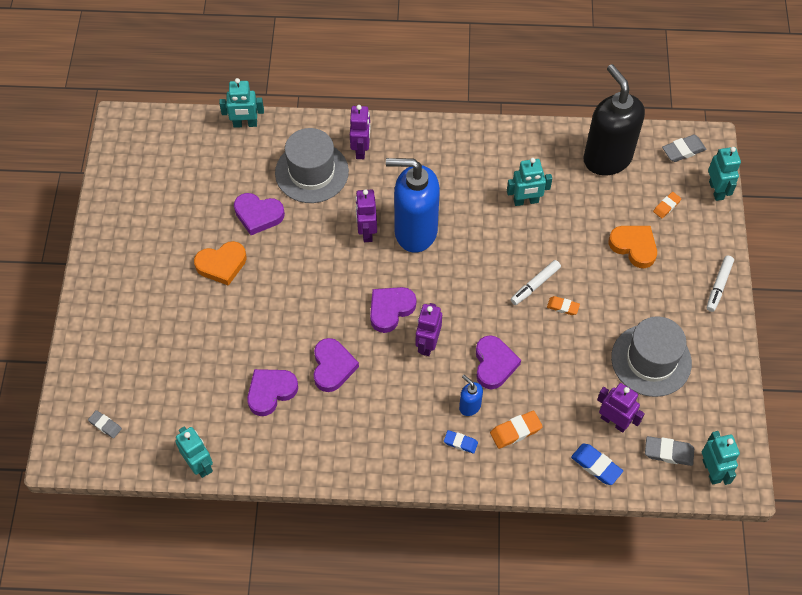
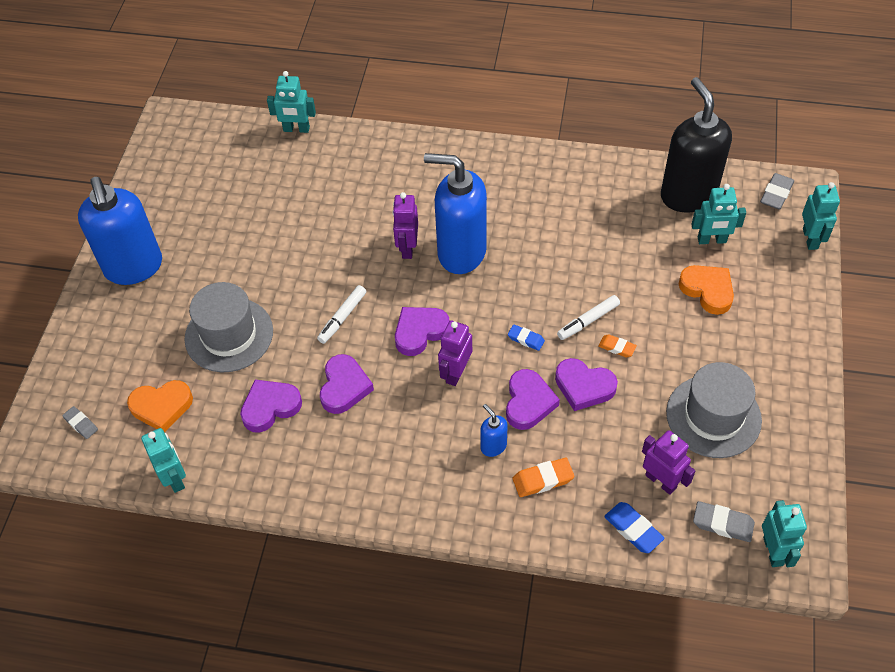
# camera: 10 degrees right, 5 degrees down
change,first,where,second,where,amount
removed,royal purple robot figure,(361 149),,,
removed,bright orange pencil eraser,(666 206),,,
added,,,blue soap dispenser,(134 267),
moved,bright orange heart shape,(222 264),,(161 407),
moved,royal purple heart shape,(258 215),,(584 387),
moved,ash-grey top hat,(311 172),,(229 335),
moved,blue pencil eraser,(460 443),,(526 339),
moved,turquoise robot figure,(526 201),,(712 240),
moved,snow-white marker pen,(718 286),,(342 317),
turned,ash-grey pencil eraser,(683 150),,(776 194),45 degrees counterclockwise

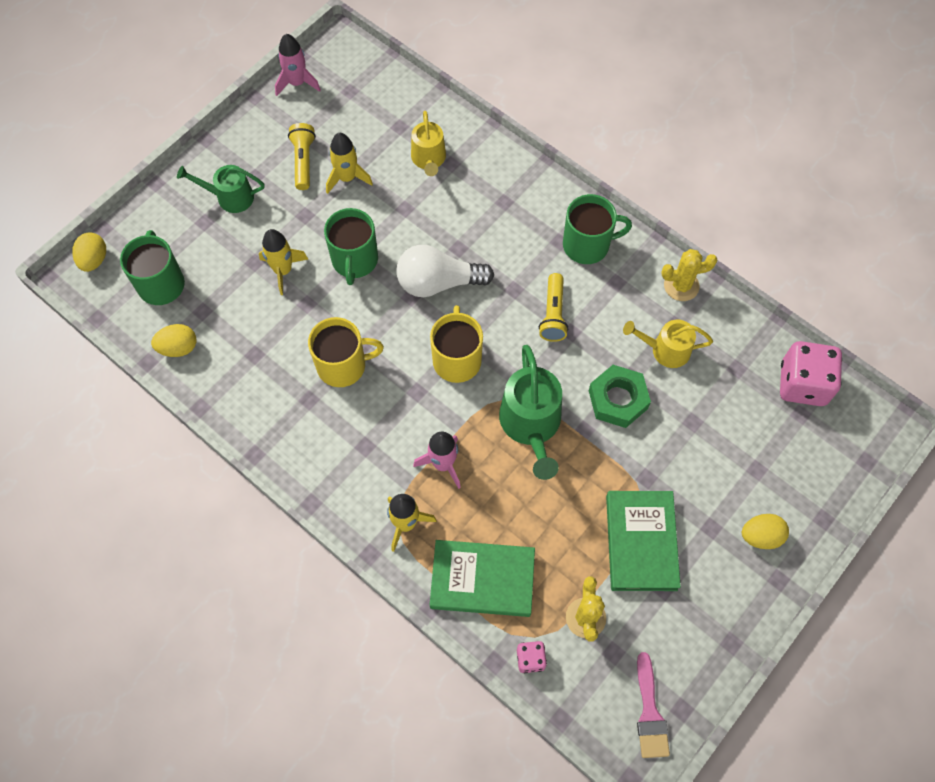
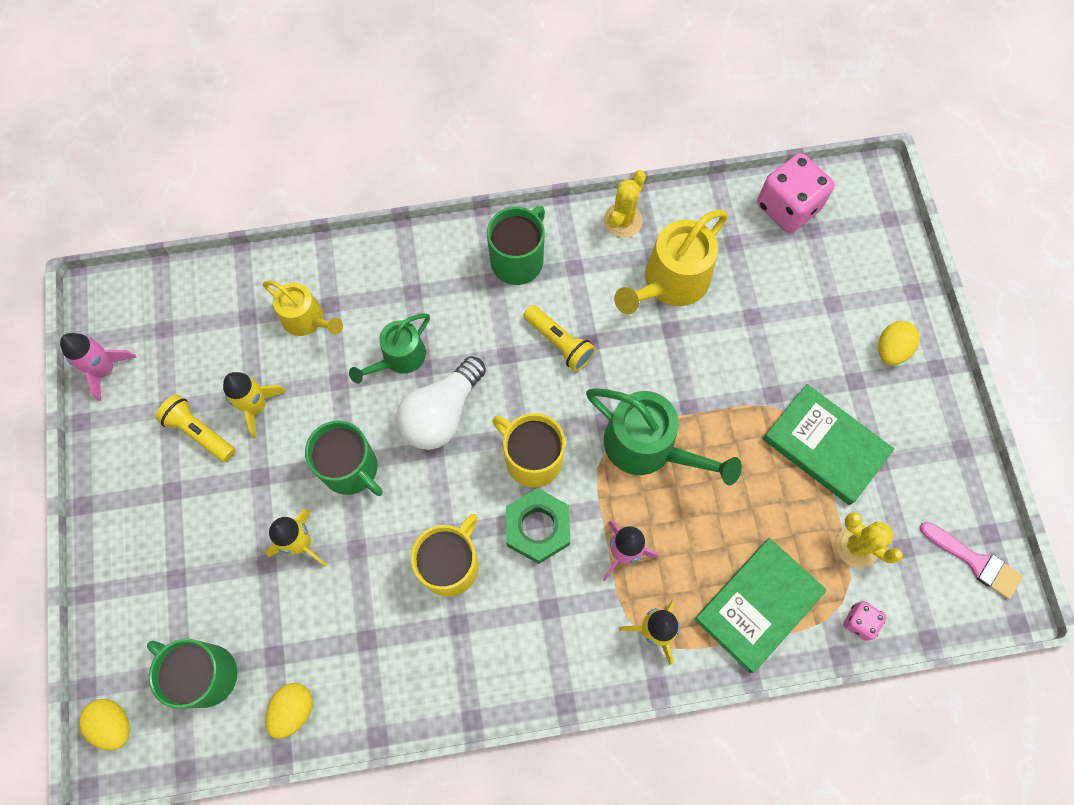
# camera: 50 degrees left, 5 degrees up
change,first,where,second,where,amount
moved,emerald watering pot,(230 197),,(399 358),
moved,emerald hex nut,(618 399),,(537 528),
resized,golden watering pot,(665 350),,(670 282),x1.58

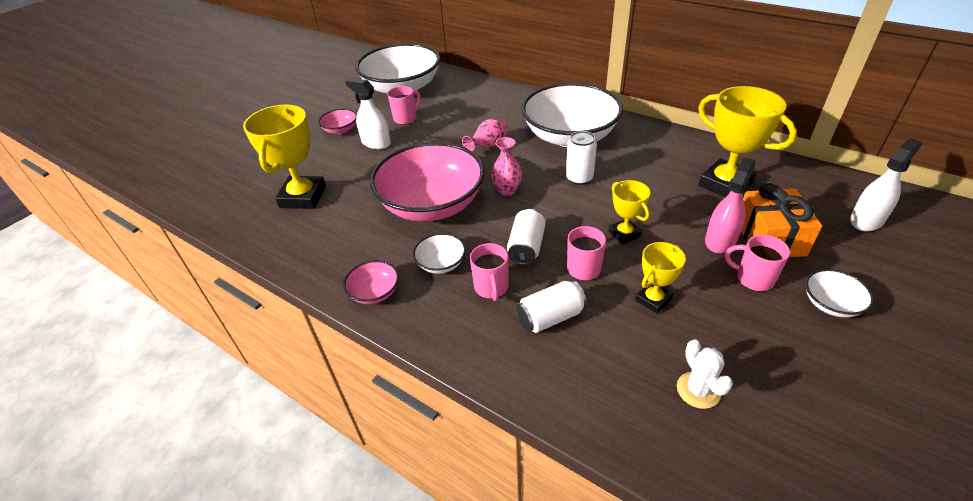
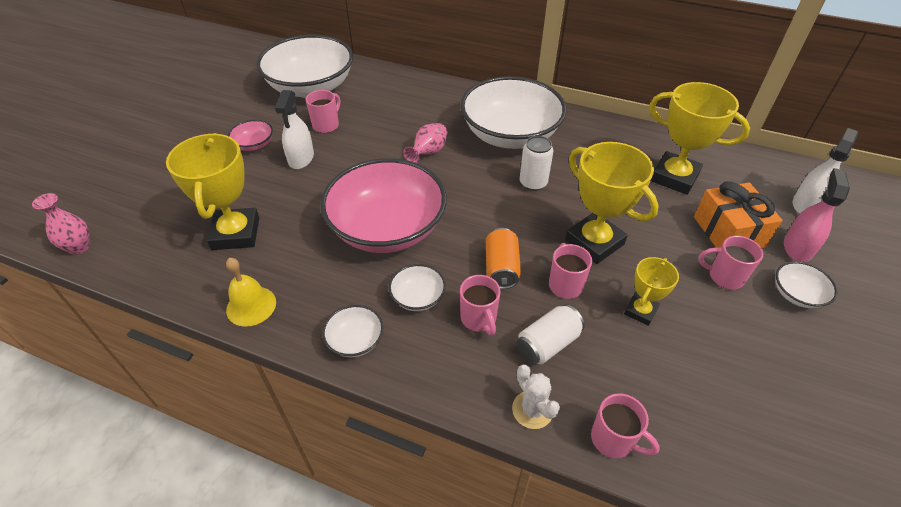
# camera: 15 degrees left, 5 degrees up
change,first,where,second,where,amount
added,,,golden bell,(251 306),
added,,,rosy tea mug,(613 439),
moved,rosy vase,(507 190),,(79 247),
moved,snow-white prickly plant,(698 390),,(532 410),
moved,rosy spray cleaner,(720 240),,(797 247),
recoloured,rosy serving bowl,(374 292),snow-white serving bowl,(355 340),
recoloured,snow-white soda can,(526 247),bright orange soda can,(501 268),
turned,snow-white spray cleaner,(376 143),,(301 158),105 degrees counterclockwise
resized,golden award cup,(624 234),,(594 242),x1.83

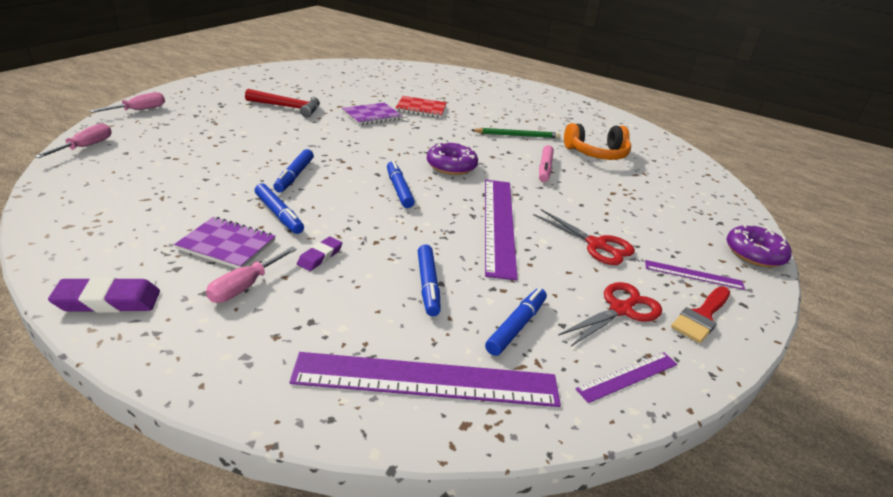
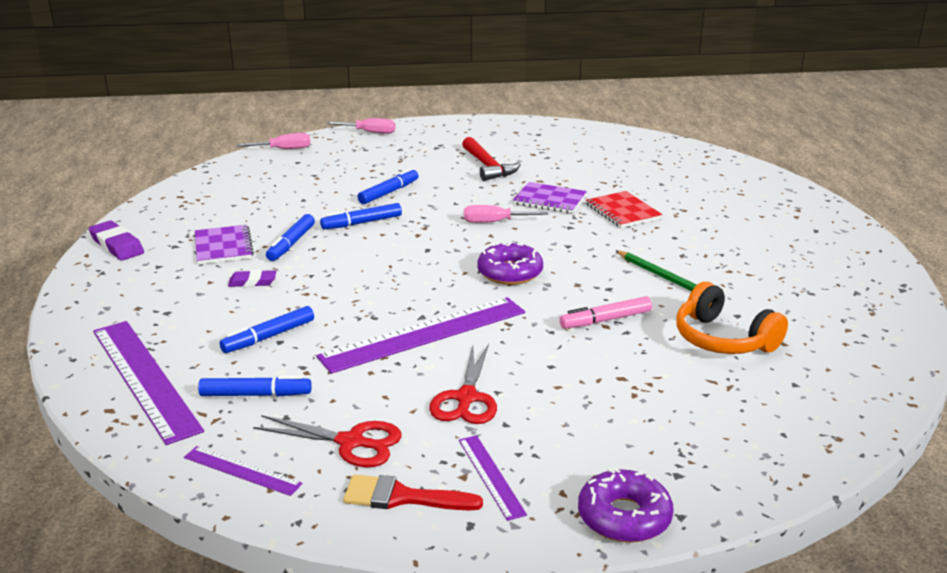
# camera: 60 degrees right, 5 degrees down
change,first,where,second,where,amount
moved,rosy flat screwdriver,(245 286),,(494 222),
moved,blue marker pen,(399 189),,(389 192),

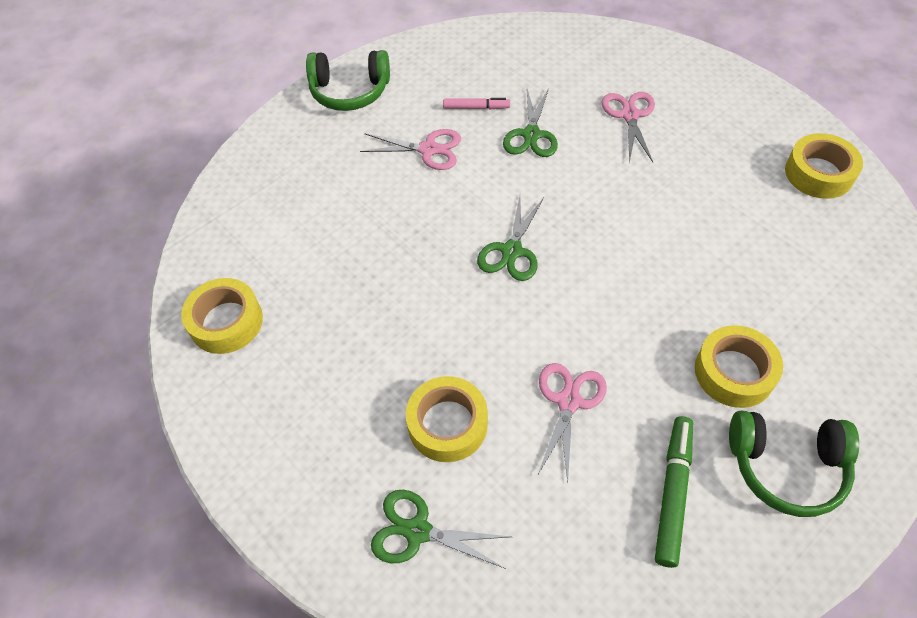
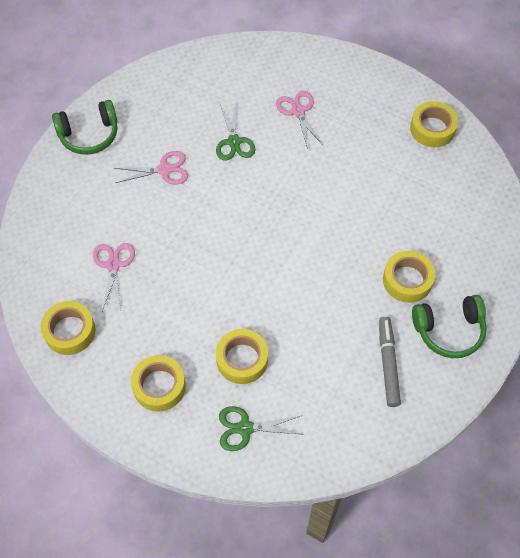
# camera: 20 degrees left, 5 degrees up
change,first,where,second,where,amount
removed,rosy marker pen,(476 107),,,
removed,emerald pair of scissors,(512 251),,,
added,,,golden tape,(159 386),
moved,rosy pair of scissors,(568 401),,(113 265),
recoloured,emerald marker pen,(672 493),ash-grey marker pen,(388 364),

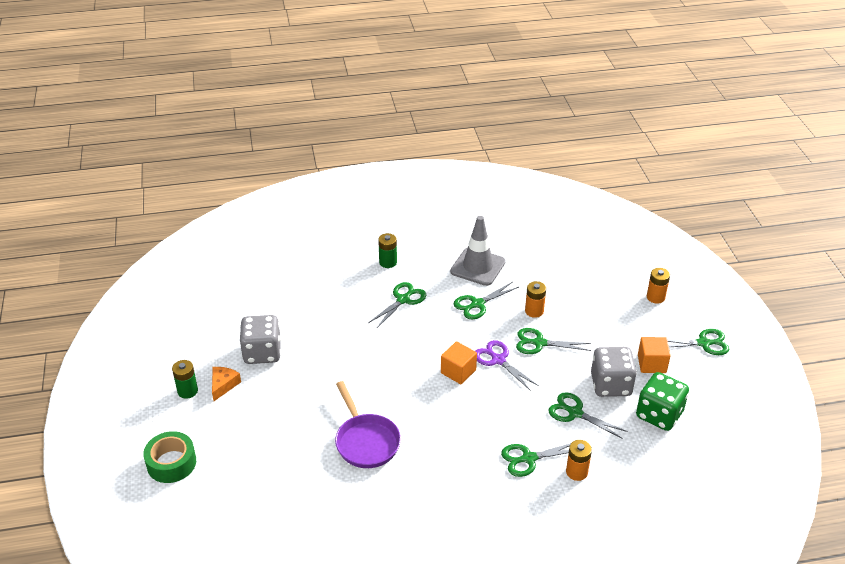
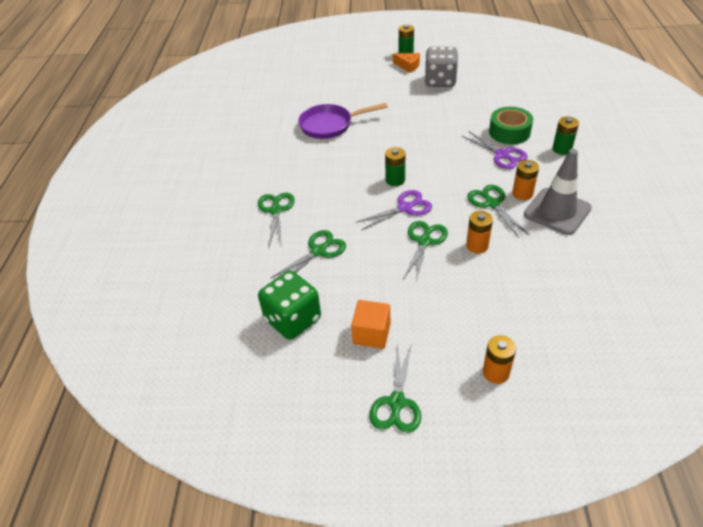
# camera: 105 degrees right, 5 degrees up
change,first,where,second,where,amount
removed,ash-grey dice,(611 385),,,
moved,emerald tape,(171 463),,(509 132),
moved,bright orange power cell,(576 472),,(522 194),
replaced,bright orange solid cube,(458 371),emerald power cell,(395 180),
recoloured,emerald pair of scissors,(403 300),royal purple pair of scissors,(501 155),

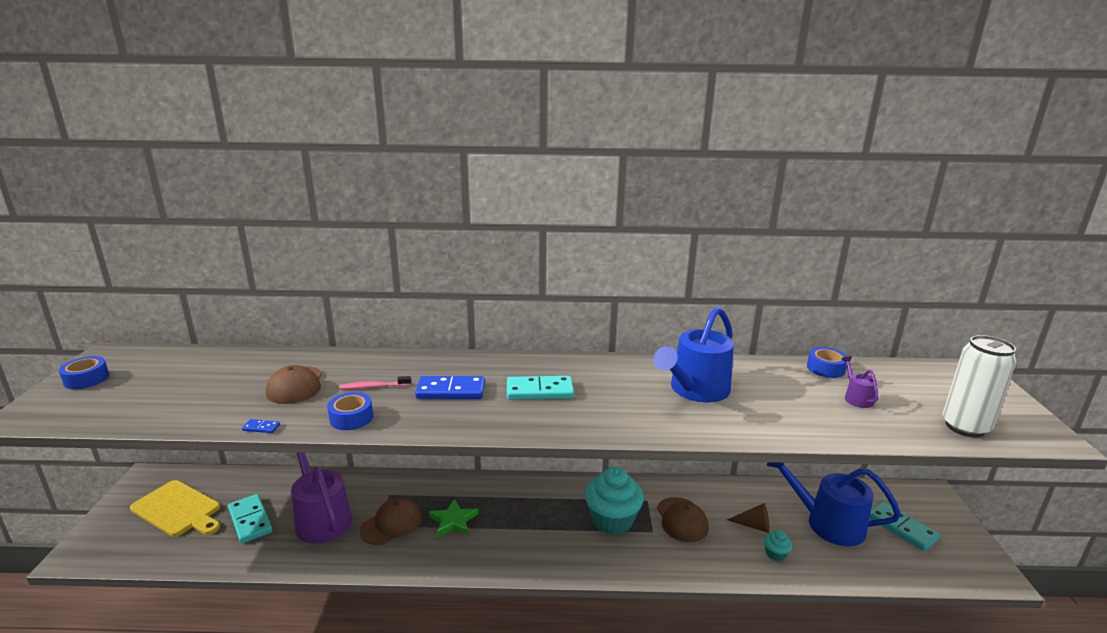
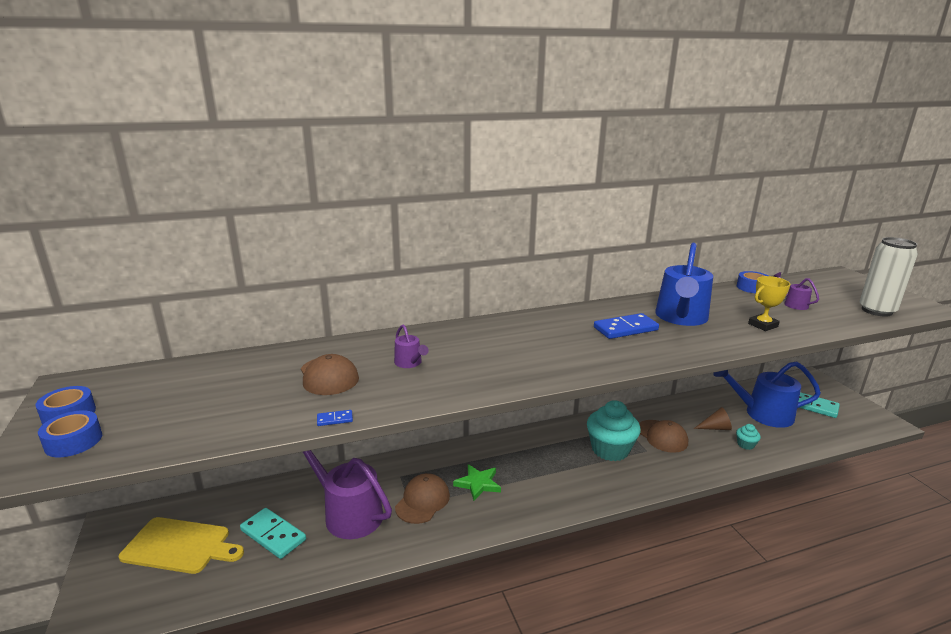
# camera: 20 degrees left, 0 degrees up
change,first,where,second,where,amount
removed,turquoise domino piece,(539 391),,,
added,,,golden award cup,(763 325),
moved,blue tape,(351 418),,(73 441),
moved,blue domino piece,(451 390),,(625 329),
replaced,rosy dental brush,(373 387),royal purple watering pot,(409 363),

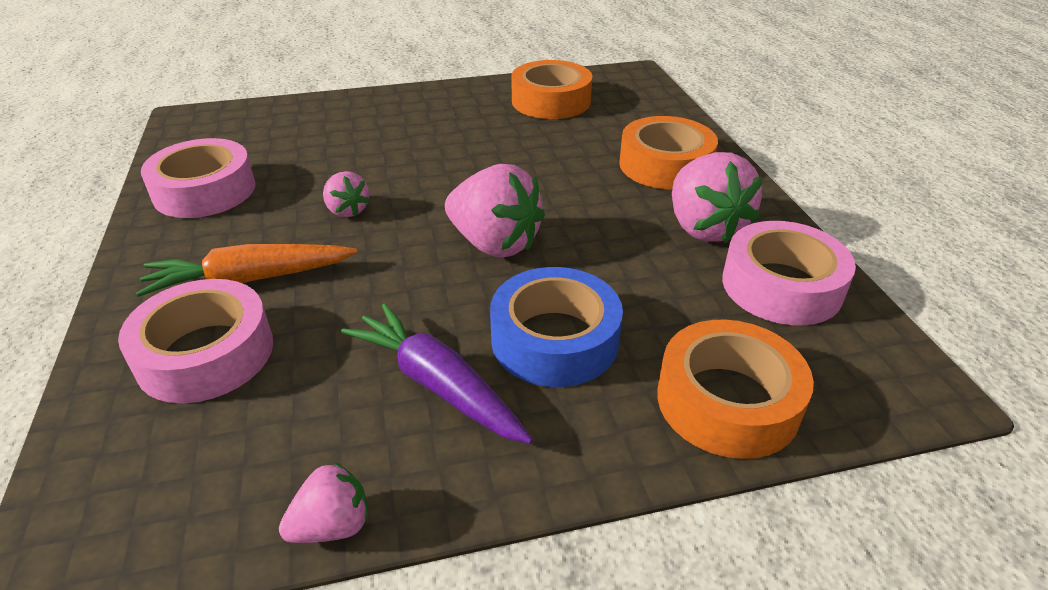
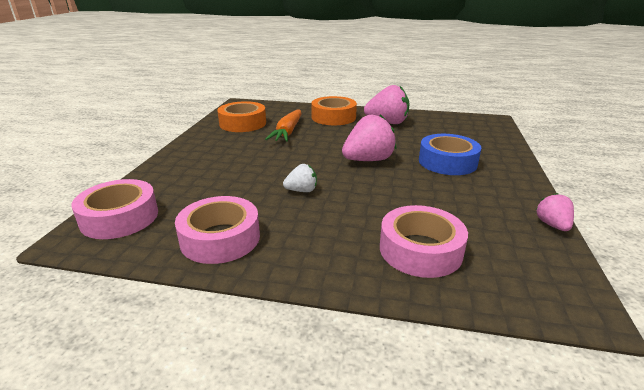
# camera: 65 degrees left, 10 degrees down
change,first,where,second,where,amount
removed,royal purple carrot,(438 385),,,
removed,bright orange tape,(727 401),,,
moved,bright orange carrot,(250 279),,(288 132),
moved,rosy tape,(781 286),,(119 217),
recoloured,rosy berry,(347 210),snow-white berry,(302 190),

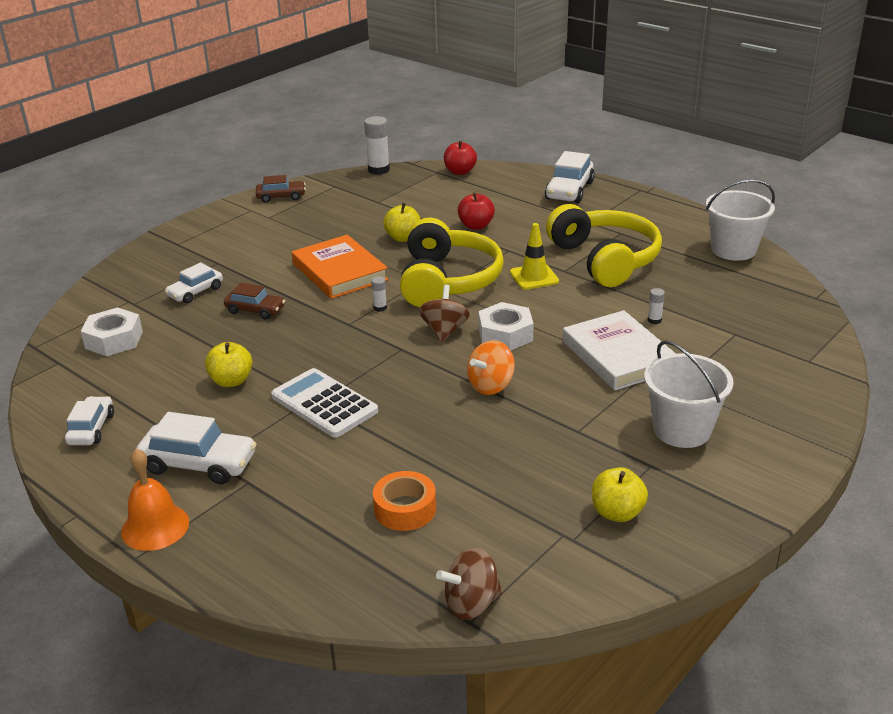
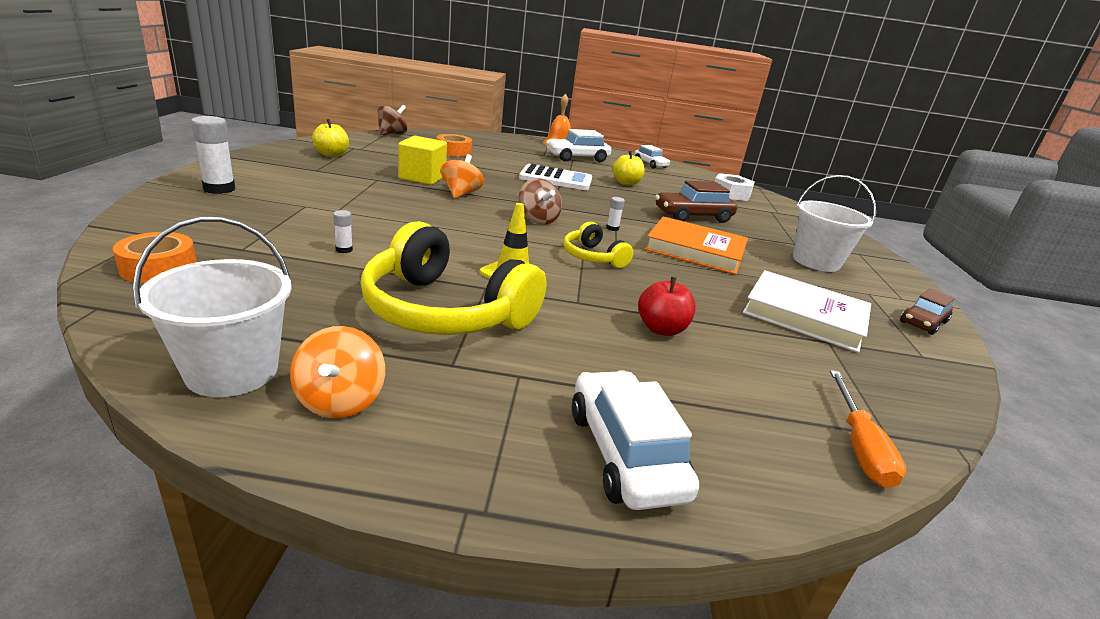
# camera: 140 degrees right, 5 degrees down
change,first,where,second,where,amount
removed,snow-white car,(195 292),,,
removed,golden apple,(403 238),,,
removed,snow-white hex nut,(505 334),,,
added,,,bright orange tape,(159 268),
added,,,bright orange toy top,(340 400),
added,,,golden solid cube,(422 177),
moved,snow-white stick of glue,(378 170),,(219 189),
moved,snow-white book,(618 356),,(804 316),
moved,snow-white sand bucket,(682 430),,(816 261),
replaced,red apple,(460 172),bright orange flat screwdriver,(859 446),
resized,brown car,(255 310),,(693 216),x1.56
resized,golden headset,(447 280),,(593 257),x0.51

